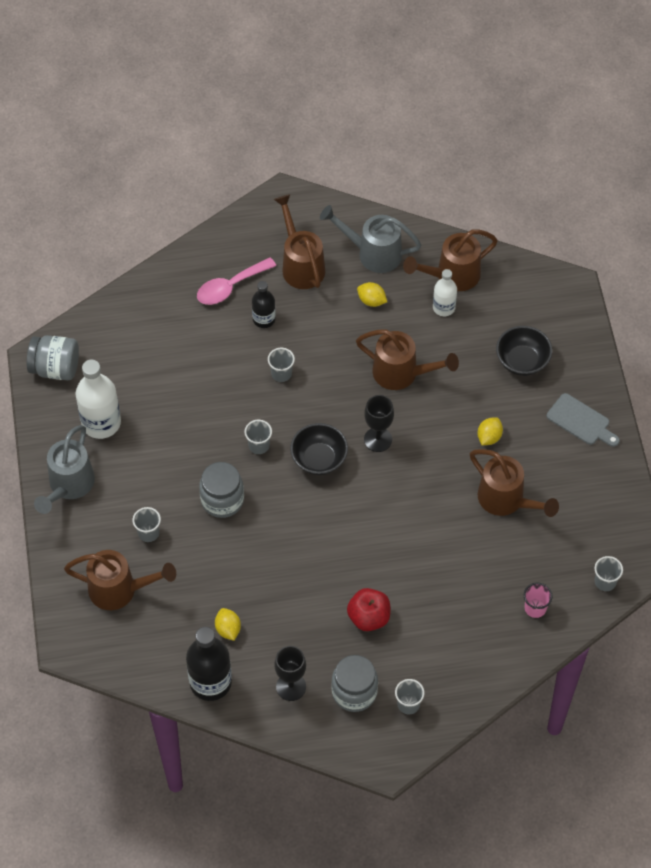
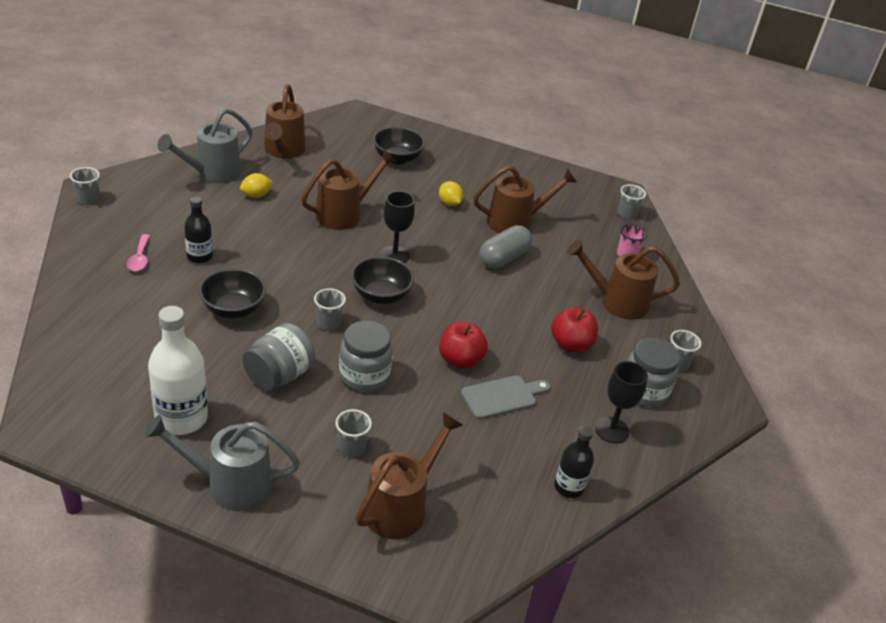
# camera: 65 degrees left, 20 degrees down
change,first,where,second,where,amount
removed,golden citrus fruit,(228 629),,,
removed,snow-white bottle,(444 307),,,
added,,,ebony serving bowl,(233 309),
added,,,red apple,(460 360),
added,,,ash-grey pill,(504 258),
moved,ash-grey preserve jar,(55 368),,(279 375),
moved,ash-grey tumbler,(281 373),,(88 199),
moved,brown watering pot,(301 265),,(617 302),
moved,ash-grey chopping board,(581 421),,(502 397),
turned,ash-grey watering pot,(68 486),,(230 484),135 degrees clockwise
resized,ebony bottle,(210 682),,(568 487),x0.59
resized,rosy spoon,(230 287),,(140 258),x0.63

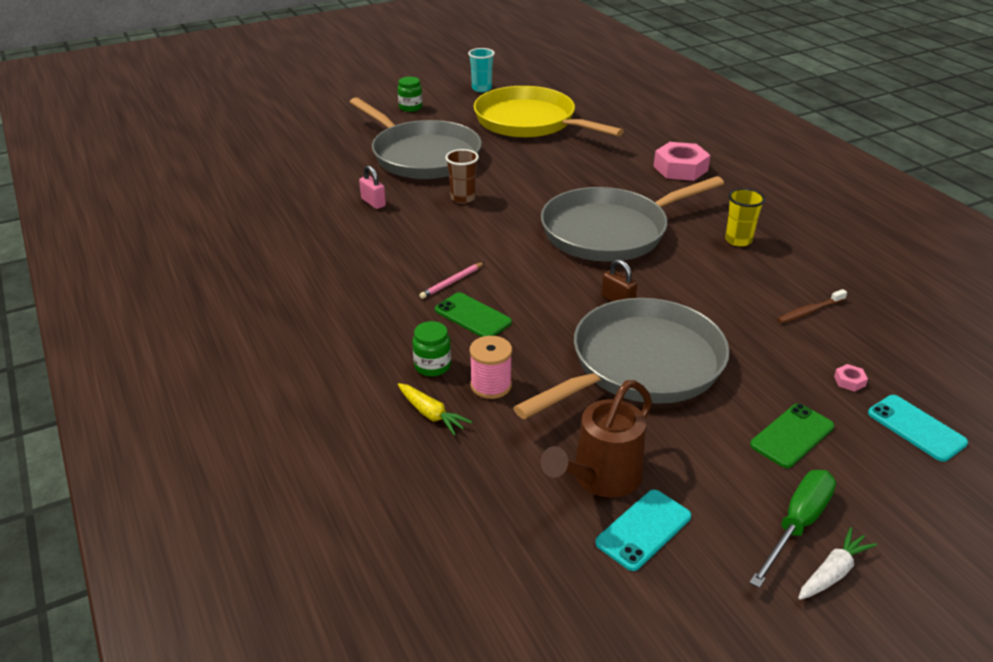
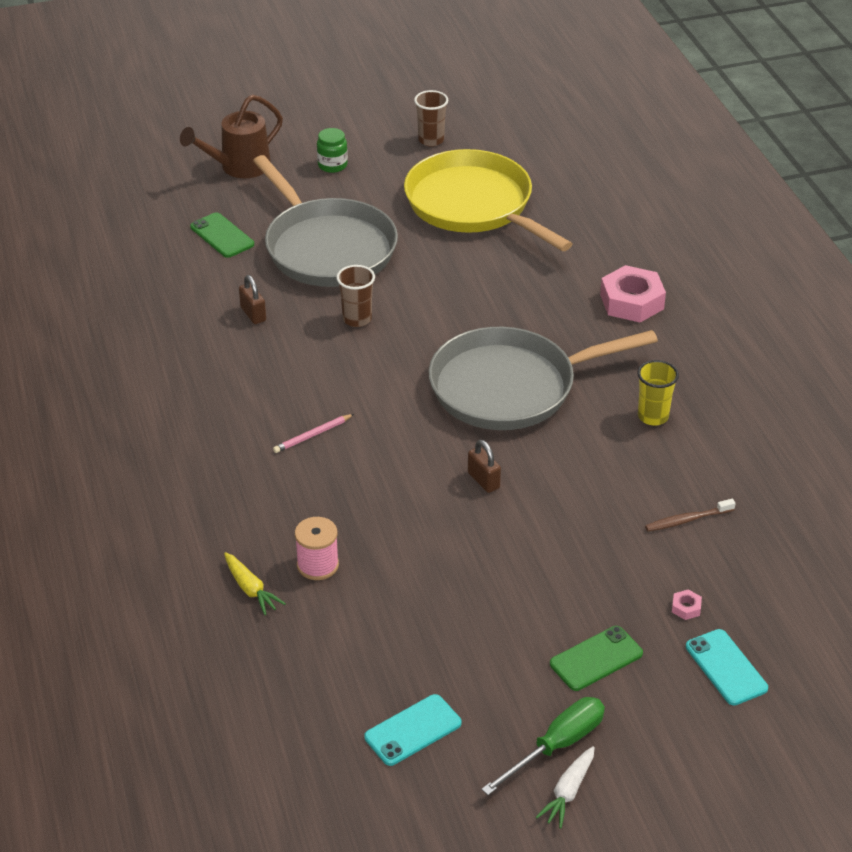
# camera: 10 degrees right, 5 degrees up
change,first,where,second,where,amount
removed,emerald preserve jar,(432 366),,,
removed,ash-grey pan,(641 364),,,
moved,emerald smartphone,(472 316),,(222 236),
moved,brown watering pot,(600 478),,(238 167),
recoloured,rosy small lock,(373 202),brown small lock,(253 314),
recoloured,turquoise tumbler,(481 88),brown tumbler,(431 140),
turned,snow-white carrot,(833 572),,(568 792),150 degrees clockwise

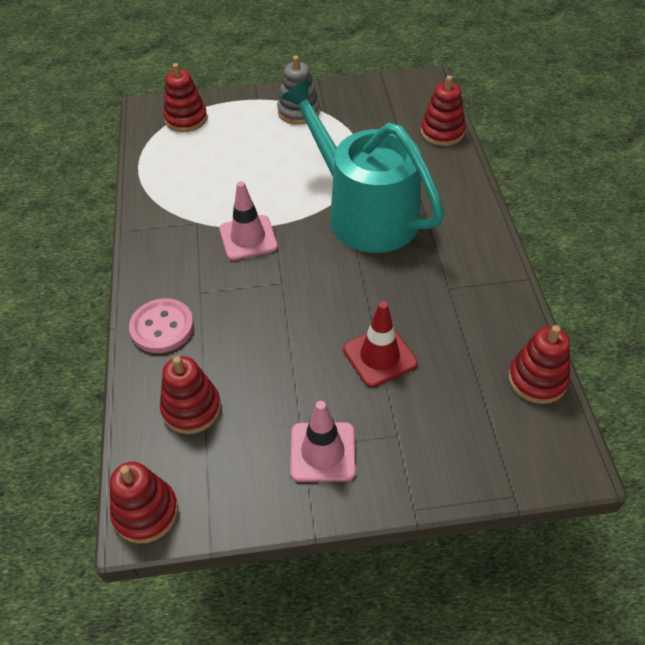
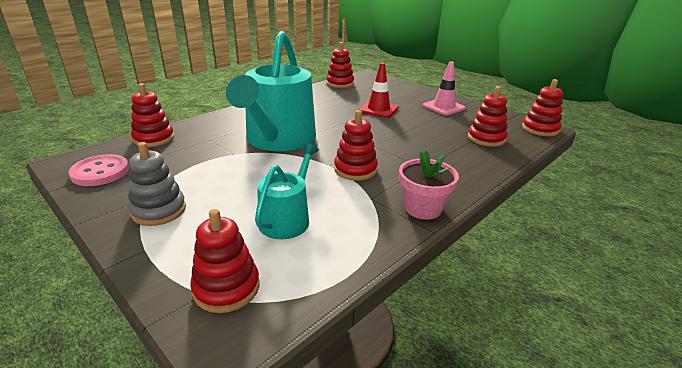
# camera: 130 degrees left, 20 degrees down
change,first,where,second,where,amount
added,,,turquoise watering pot,(287 218),
added,,,rosy flower pot,(422 208),
moved,rosy shirt button,(162 327),,(100 172),
replaced,rosy traffic cone,(248 238),red stacking toy,(355 170),

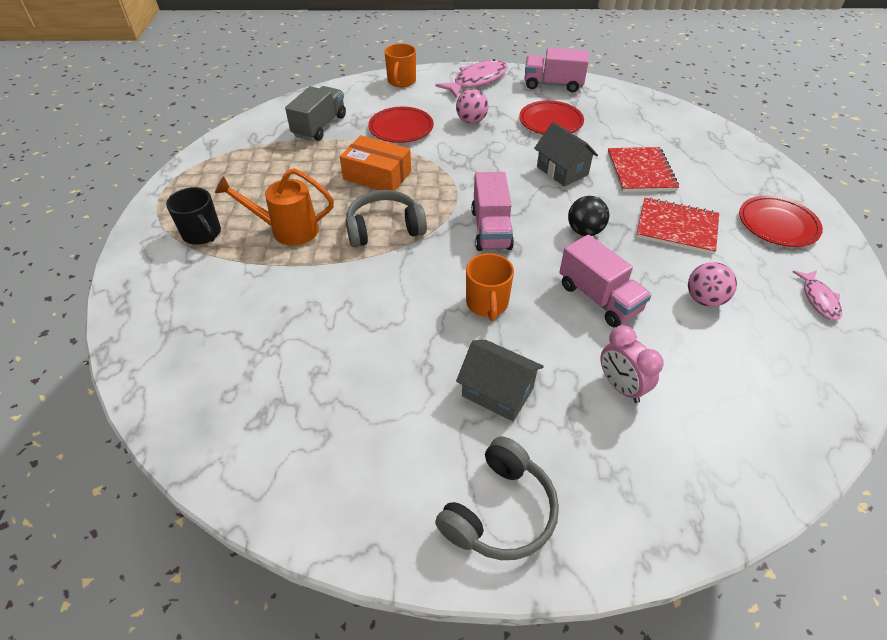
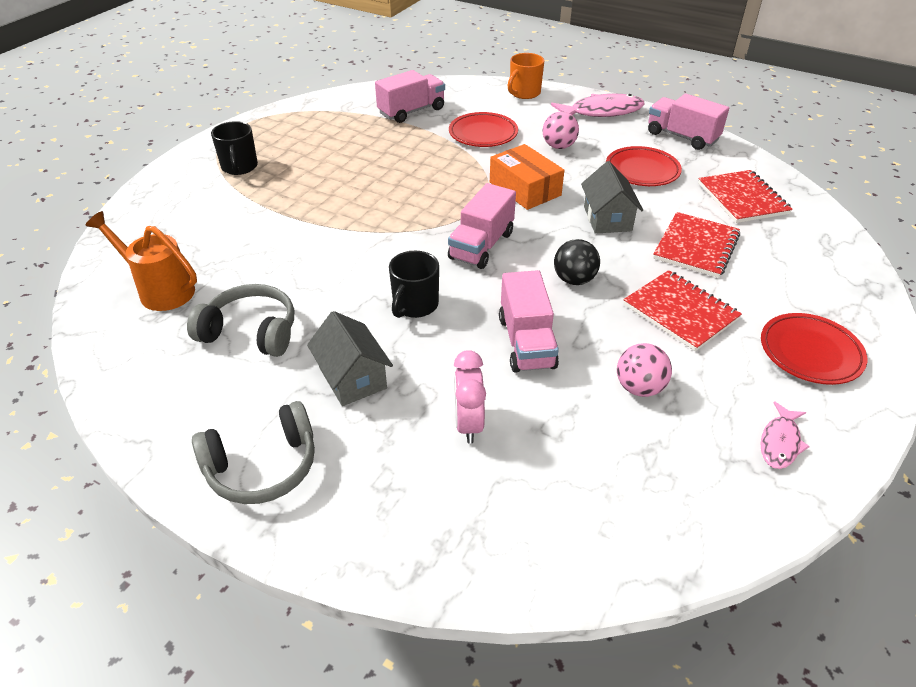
# camera: 30 degrees right, 5 degrees down
change,first,where,second,where,amount
added,,,red notepad,(742 198),
moved,bright orange watering pot,(287 230),,(160 290),
moved,bright orange box,(377 175),,(525 189),
moved,ash-grey headset,(384 228),,(251 332),
recoloured,ash-grey lorry,(320 126),rosy lorry,(411 111),
recoloured,bright orange tea mug,(487 303),ebony tea mug,(415 305),

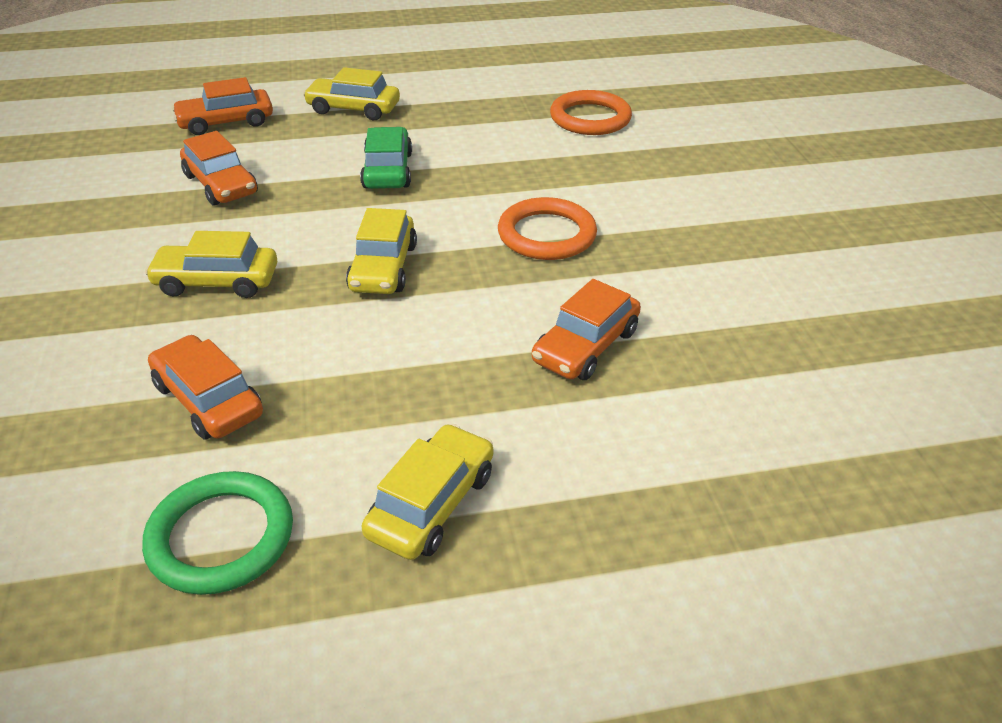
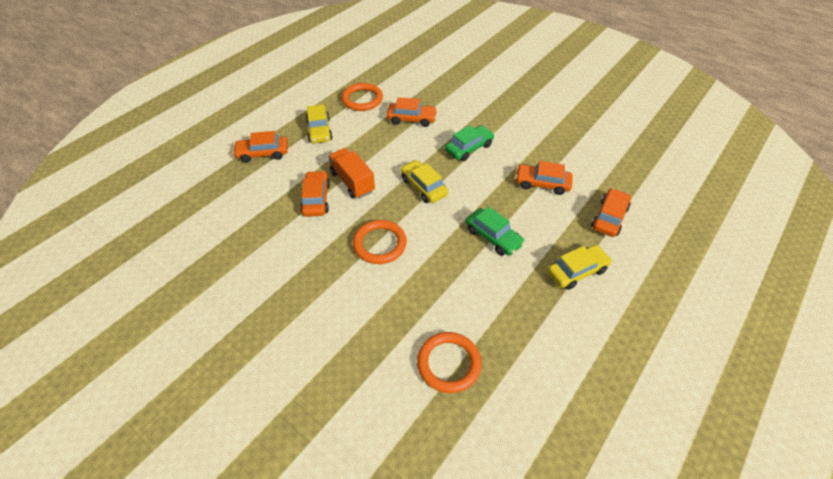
# camera: 140 degrees right, 10 degrees up
change,first,where,second,where,amount
added,,,bright orange car,(263 153),
added,,,bright orange lorry,(352 182),
recoloured,emerald hoop,(221 537),bright orange hoop,(362 99),
recoloured,golden car,(217 281),emerald car,(469 148),

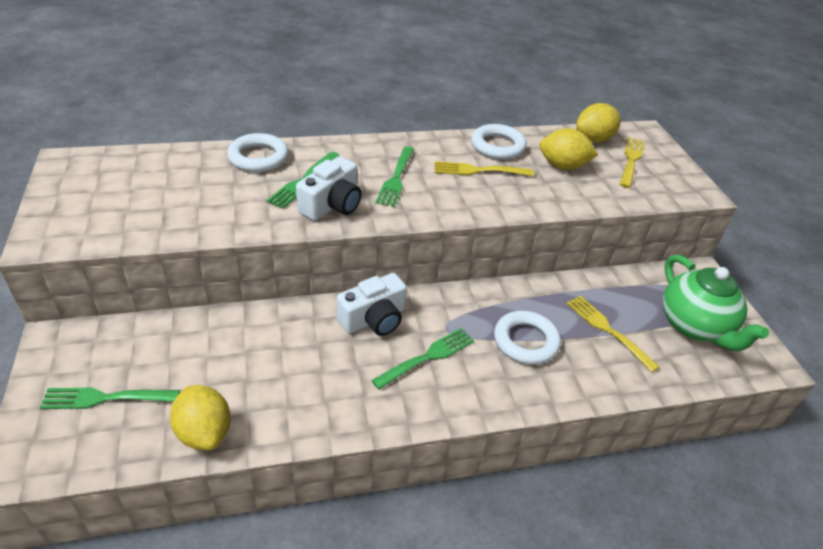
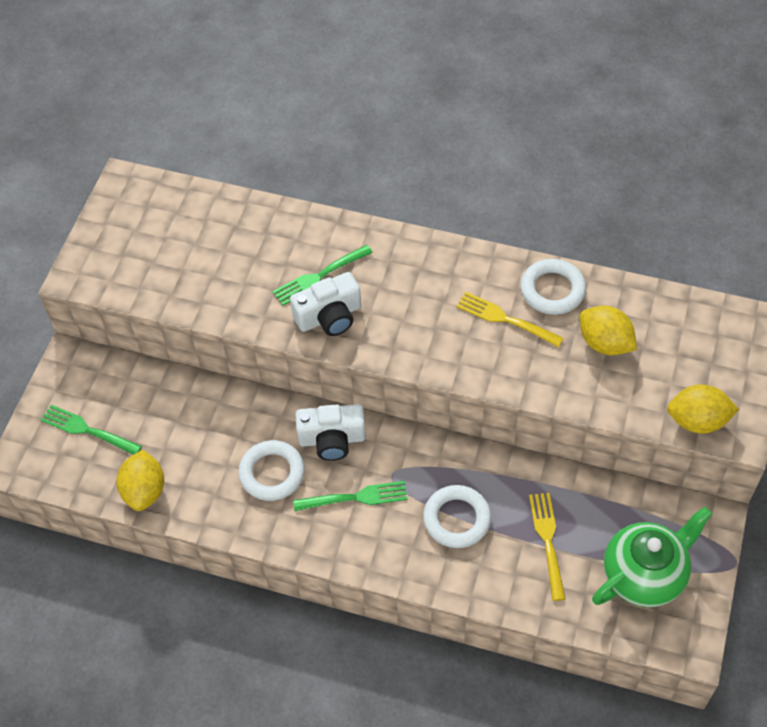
# camera: 35 degrees right, 15 degrees up
change,first,where,second,where,amount
removed,emerald fork,(396 178),,,
removed,golden fork,(631 161),,,
moved,snow-white hoop,(258 157),,(272 473),
moved,golden citrus fruit,(593 139),,(697 421),
turned,emerald china teapot,(695 326),,(644 574),135 degrees counterclockwise

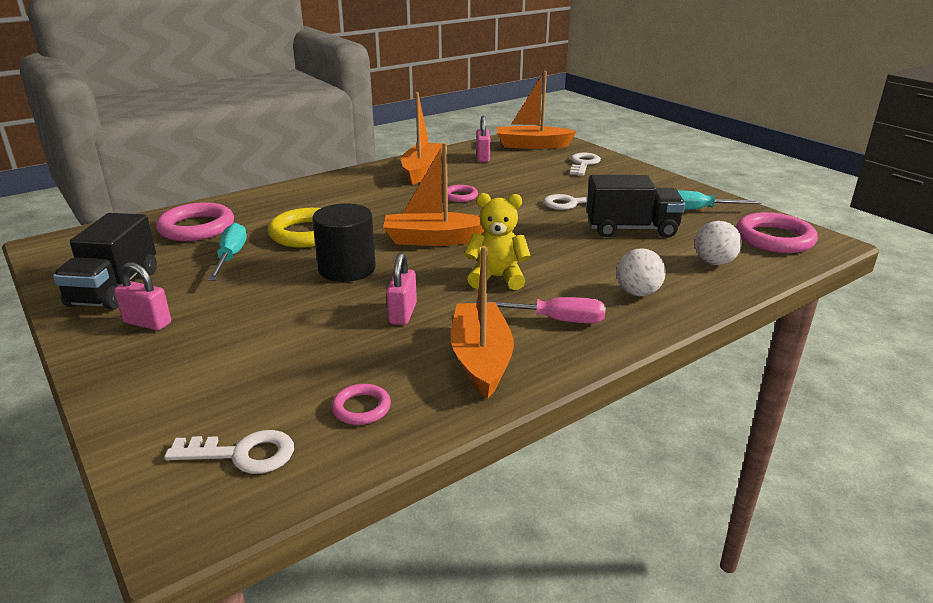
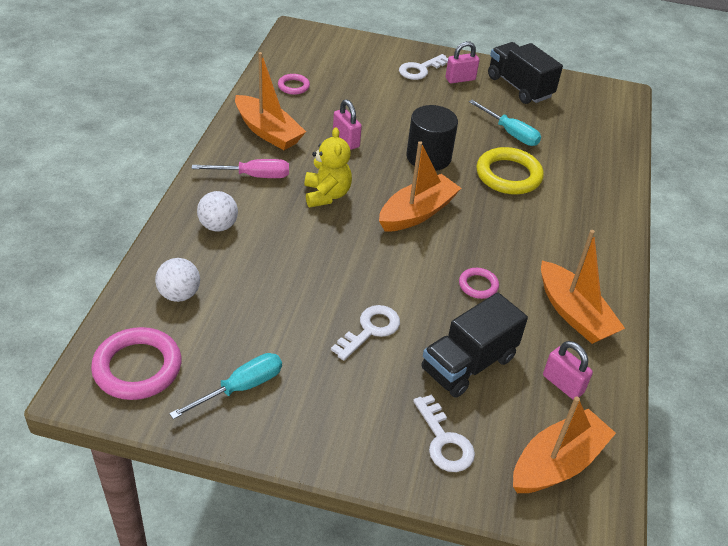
# camera: 135 degrees right, 15 degrees up
change,first,where,second,where,amount
removed,rosy hoop,(196 227),,,
moved,snow-white key,(242 454),,(420 69),
moved,ebony lorry,(631 229),,(468 364),
turned,golden teddy bear,(497 278),,(326 195),60 degrees counterclockwise
turned,rosy flat screwdriver,(555 320),,(253 176),150 degrees counterclockwise

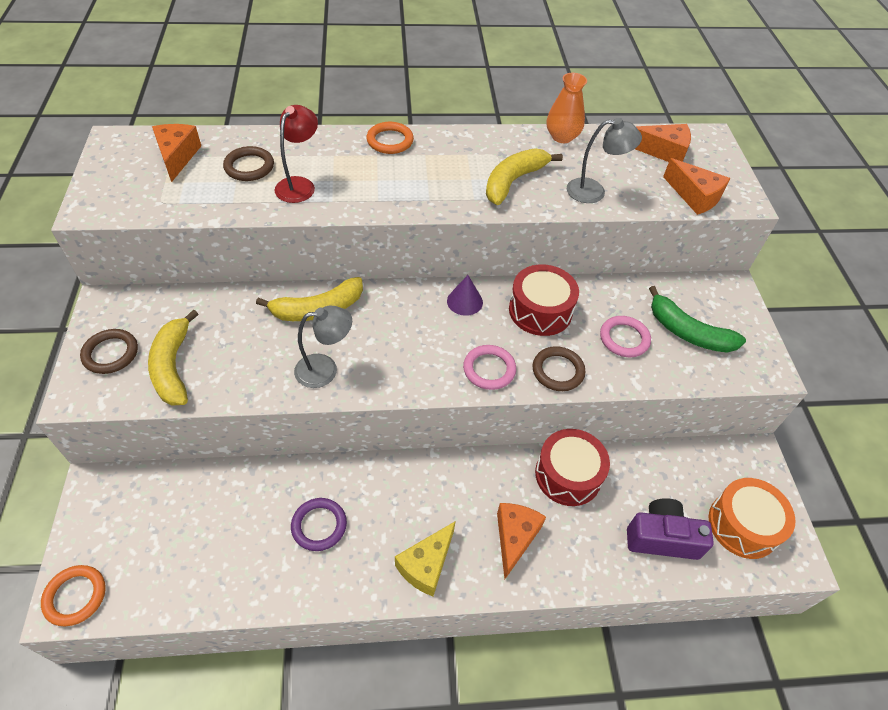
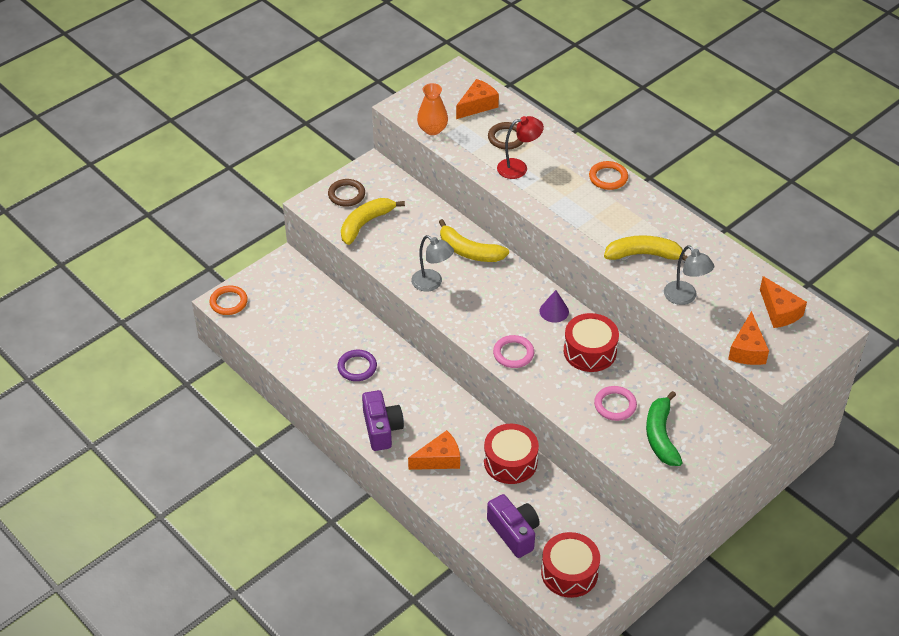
# camera: 55 degrees right, 5 degrees down
change,first,where,second,where,amount
removed,brown hoop,(558 371),,,
moved,bright orange vase,(562 137),,(432 129),
replaced,golden piece of cheese,(426 565),royal purple photo camera,(382 429),
recoloured,bright orange snare drum,(743 525),red snare drum,(569 572),

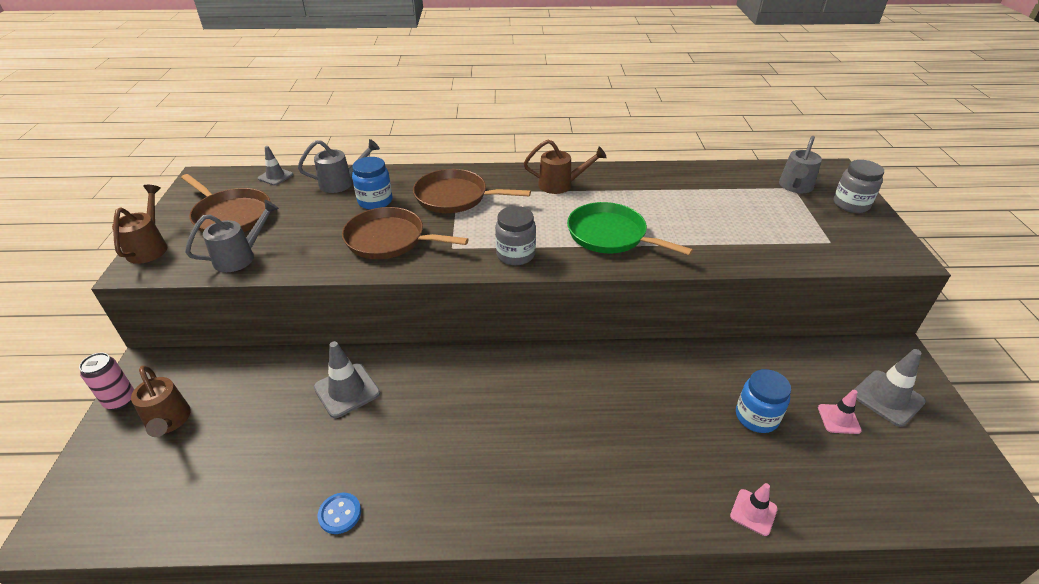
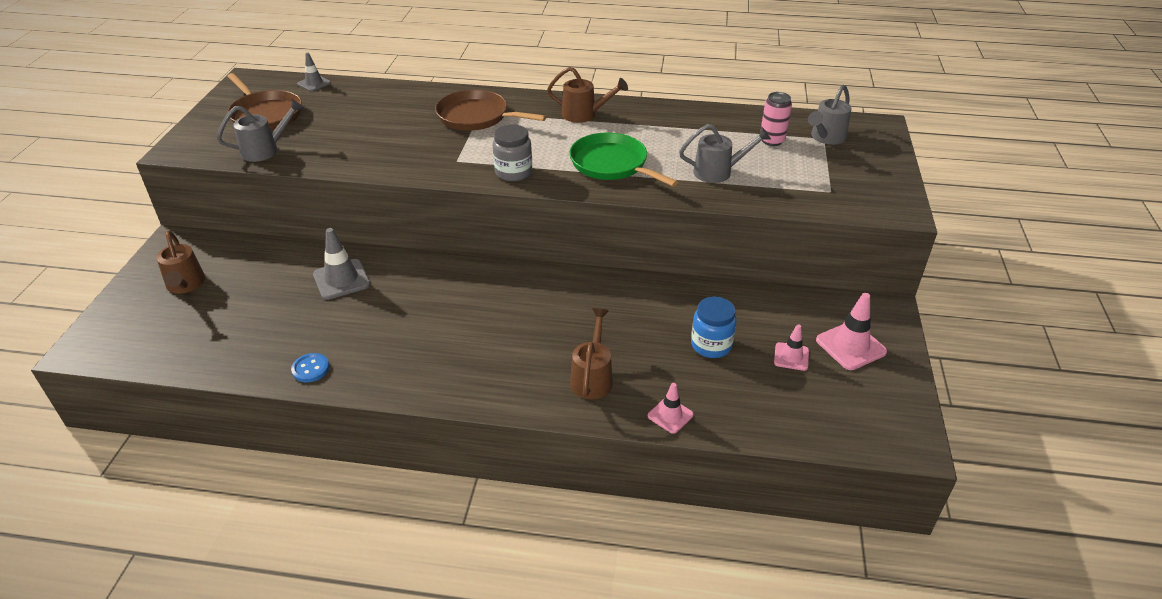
# camera: 10 degrees right, 0 degrees up
change,first,where,second,where,amount
removed,brown pan,(389 240),,,
removed,blue preserve jar,(375 201),,,
removed,ash-grey preserve jar,(851 204),,,
moved,rosy soda can,(120 400),,(772 140),
moved,brown watering pot,(149 247),,(592 377),
moved,ash-grey watering pot,(341 183),,(718 172),
recoloured,ash-grey traffic cone,(887 398),rosy traffic cone,(850 346),

